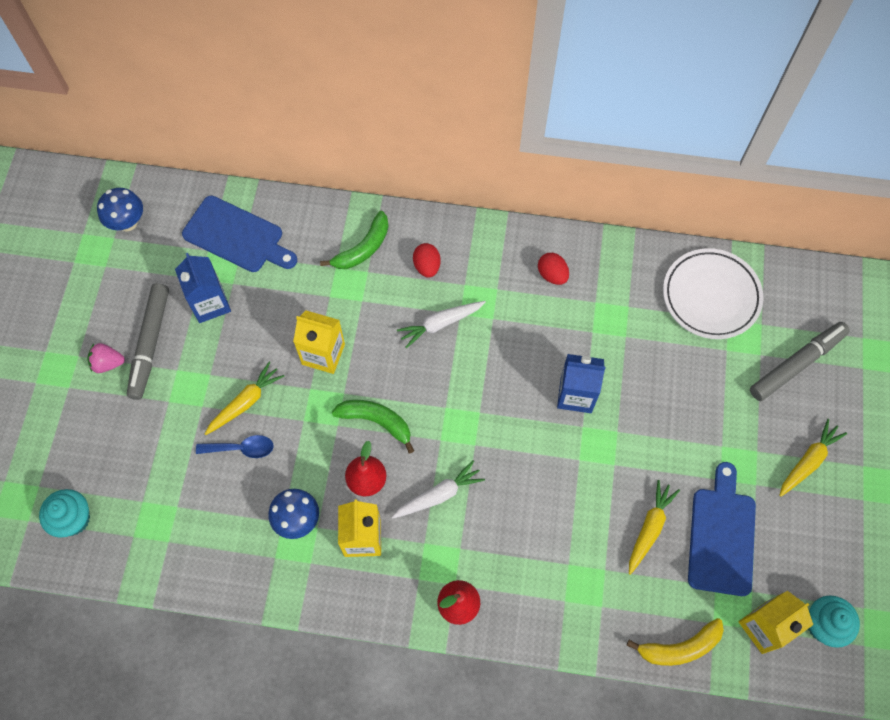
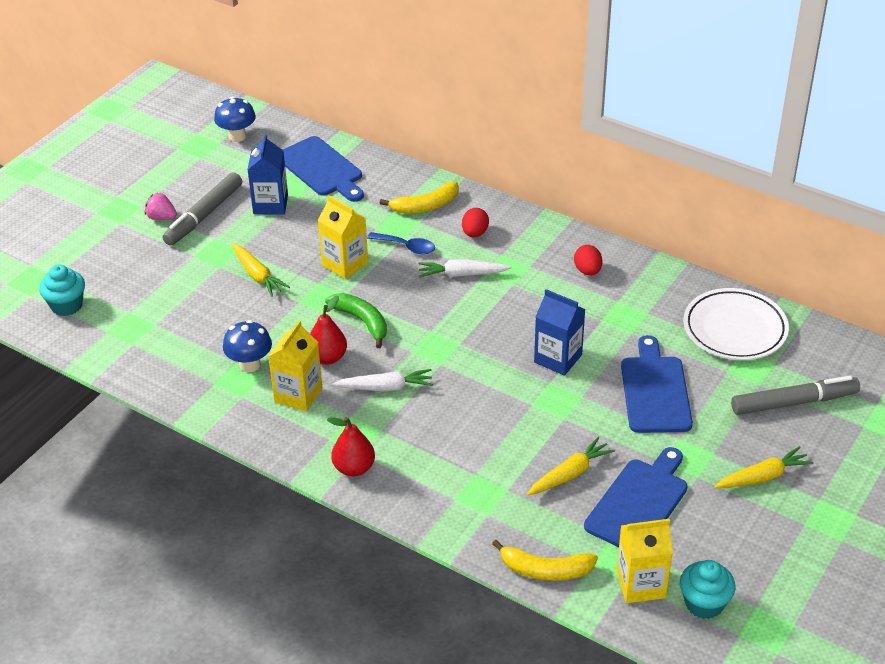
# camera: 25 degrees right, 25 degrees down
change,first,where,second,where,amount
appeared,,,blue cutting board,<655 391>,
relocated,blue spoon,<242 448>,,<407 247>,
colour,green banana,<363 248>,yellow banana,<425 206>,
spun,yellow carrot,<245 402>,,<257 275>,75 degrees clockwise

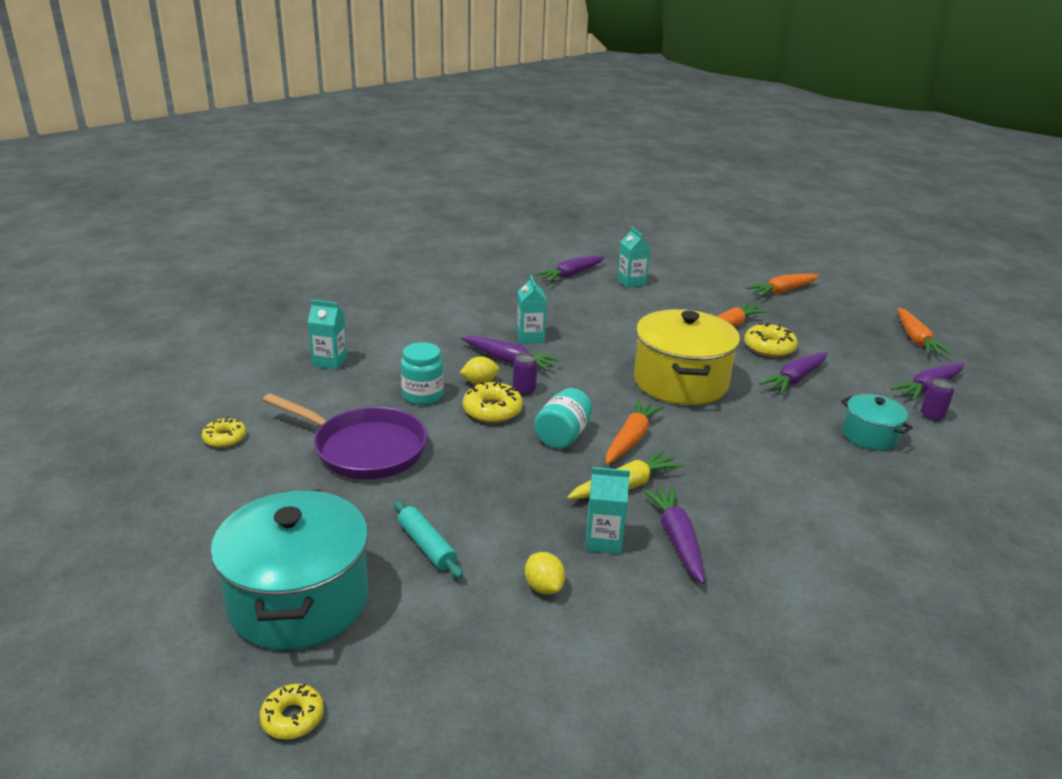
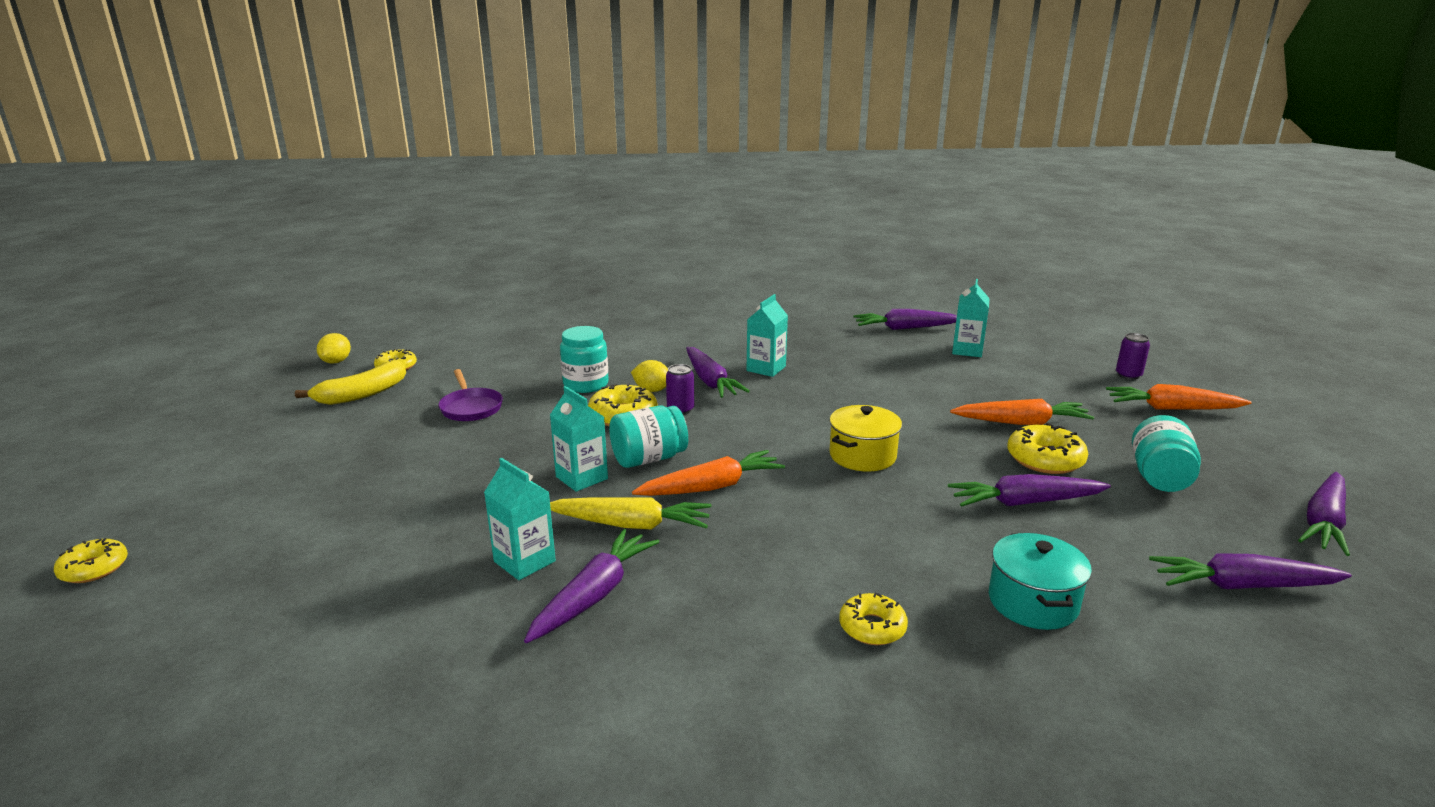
# camera: 40 degrees right, 5 degrees down
change,first,where,second,where,amount
missing,turquoise pot,<299 600>,,,
missing,turquoise rolling pin,<426 546>,,,
appeared,,,yellow banana,<362 394>,
appeared,,,yellow donut,<872 627>,
appeared,,,turquoise jar,<1159 477>,
relocated,turquoise carton,<330 361>,,<581 478>,
relocated,yellow lemon,<543 587>,,<336 361>,
relocated,purple can,<932 416>,,<1128 375>,
colour,orange carrot,<916 339>,purple carrot,<1323 522>,
size,purple pan,<364 449>,,<471 407>,x0.54
size,yellow pot,<680 382>,,<862 456>,x0.52

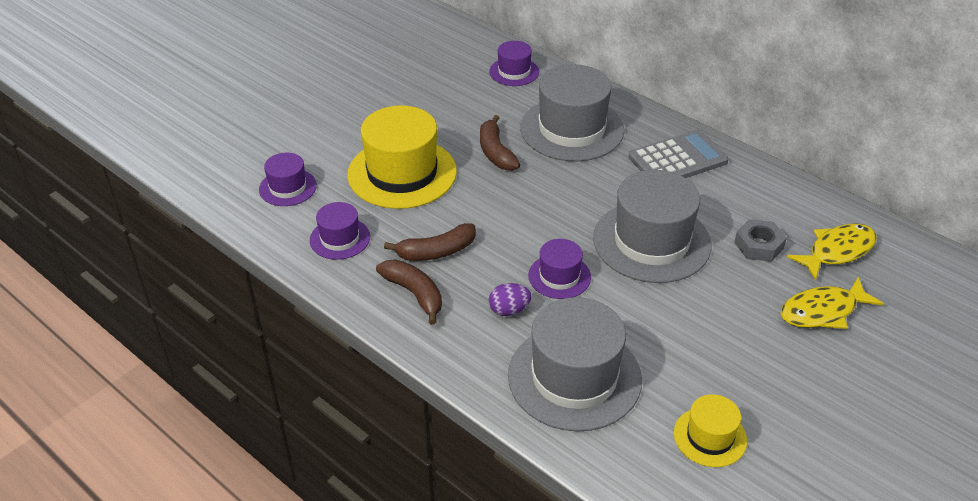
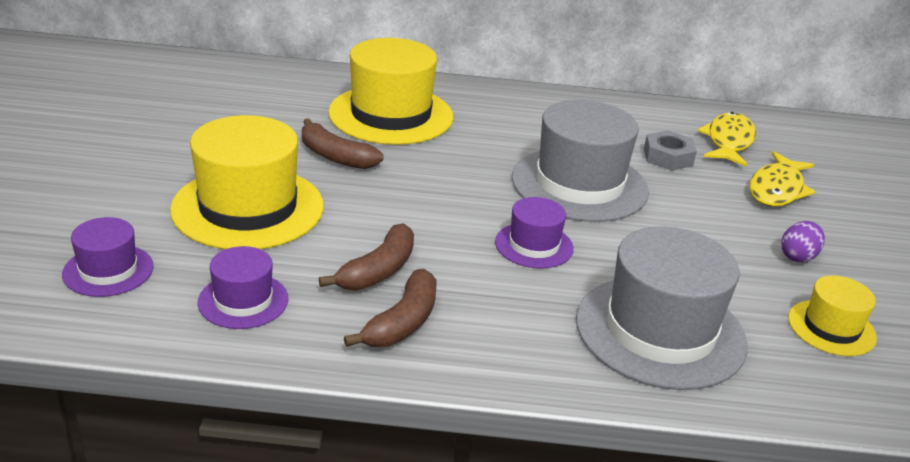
# camera: 40 degrees left, 10 degrees down
change,first,where,second,where,amount
missing,purple hat,<514 72>,,,
missing,grey calculator,<677 159>,,,
relocated,purple egg,<509 310>,,<798 256>,
colour,grey hat,<572 129>,yellow hat,<391 115>,
spun,brown banana,<414 294>,,<402 322>,105 degrees clockwise

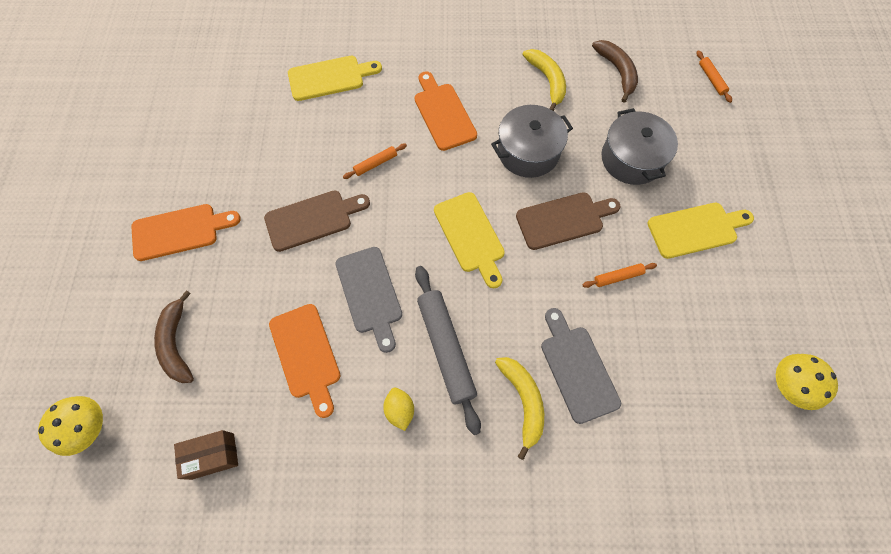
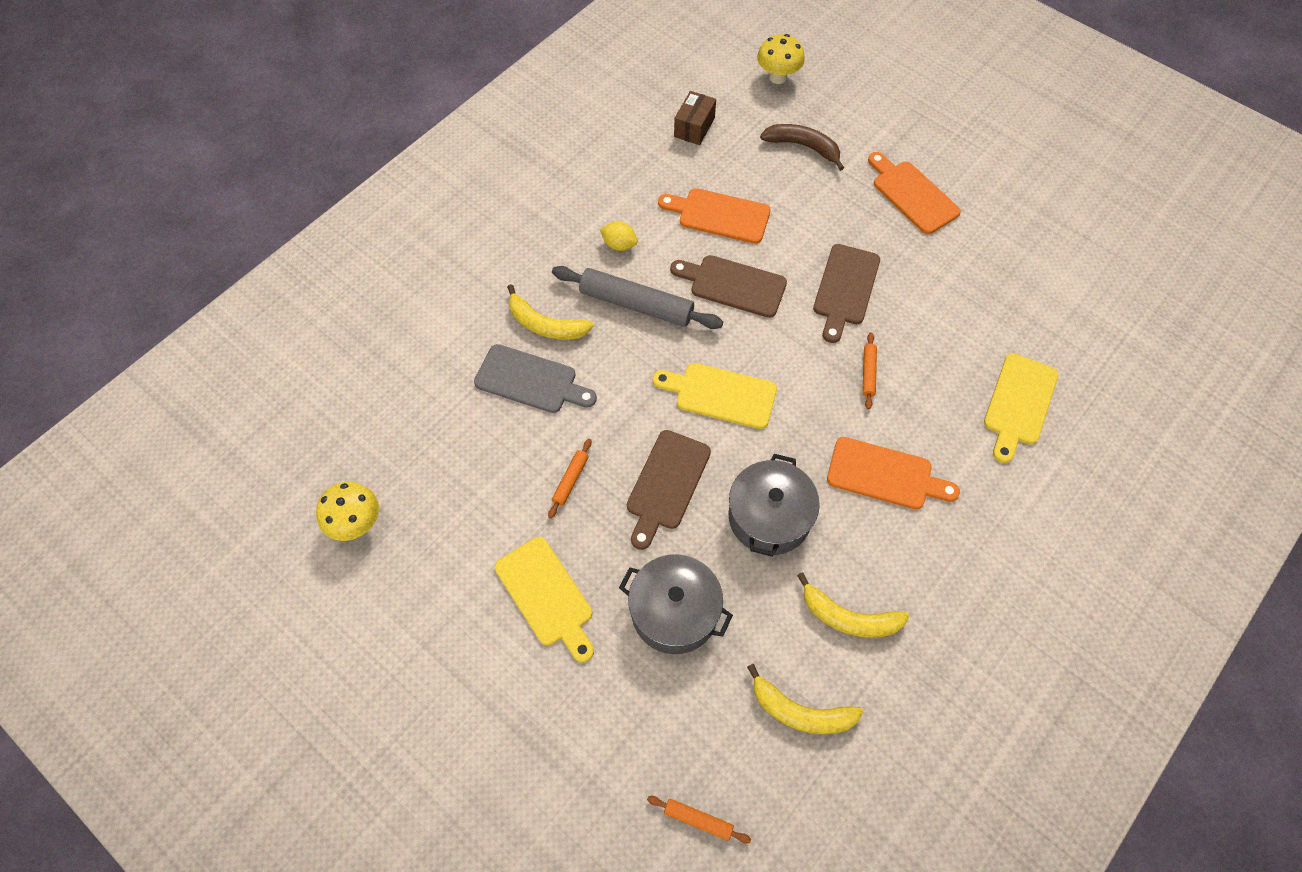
# camera: 130 degrees right, 5 degrees down
change,first,where,second,where,amount
colour,grey cutting board,<370 294>,brown cutting board,<733 285>,
colour,brown banana,<617 71>,yellow banana,<800 712>,
spun,orange cutting board,<180 231>,,<912 194>,120 degrees clockwise
spun,yellow cutting board,<696 229>,,<546 596>,60 degrees counterclockwise

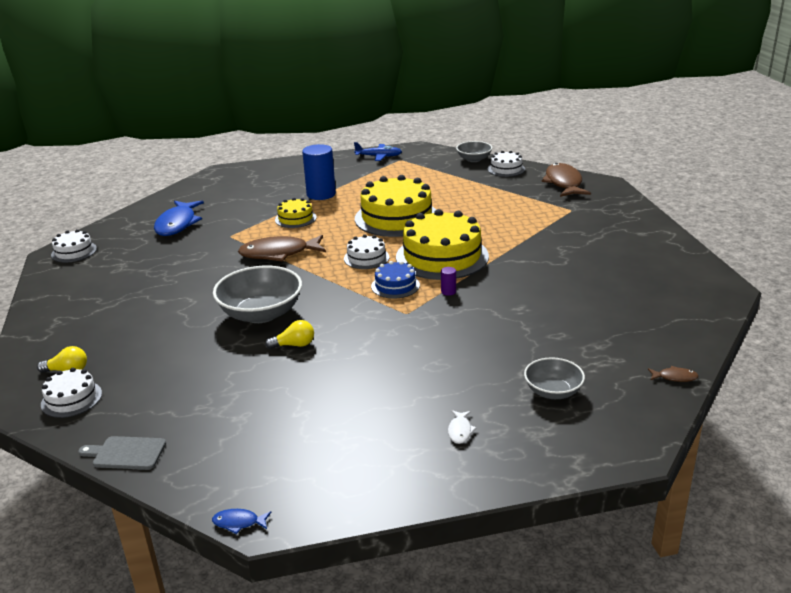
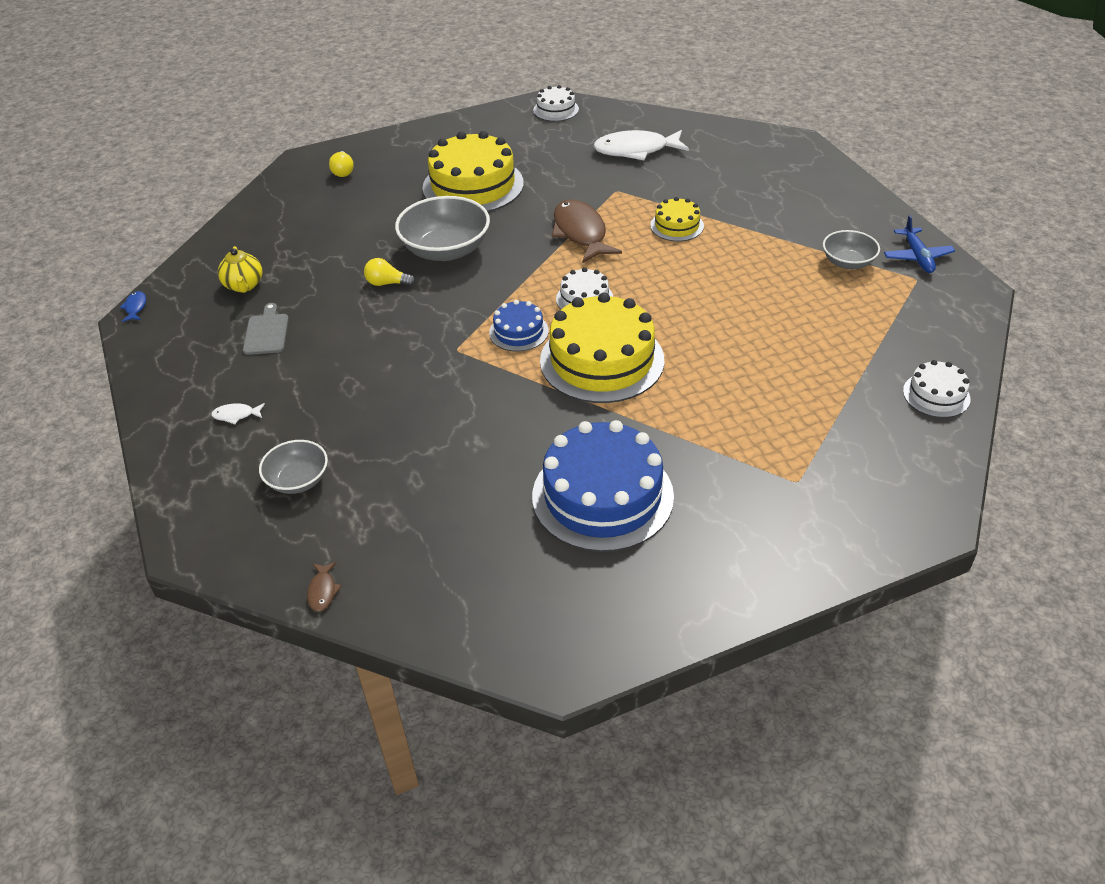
# camera: 80 degrees right, 15 degrees up
change,first,where,second,where,amount
missing,white cake,<71 399>,,,
missing,blue cylinder,<321 194>,,,
missing,purple cylinder,<448 291>,,,
missing,brown fish,<563 183>,,,
appeared,,,yellow teapot,<244 285>,
appeared,,,blue cake,<602 496>,
relocated,grey cutting board,<126 453>,,<266 332>,
relocated,yellow cake,<396 217>,,<473 185>,
relocated,grey bowl,<474 159>,,<847 262>,
colour,blue fish,<177 224>,white fish,<635 150>,
spun,yellow light bulb,<294 345>,,<387 283>,120 degrees clockwise

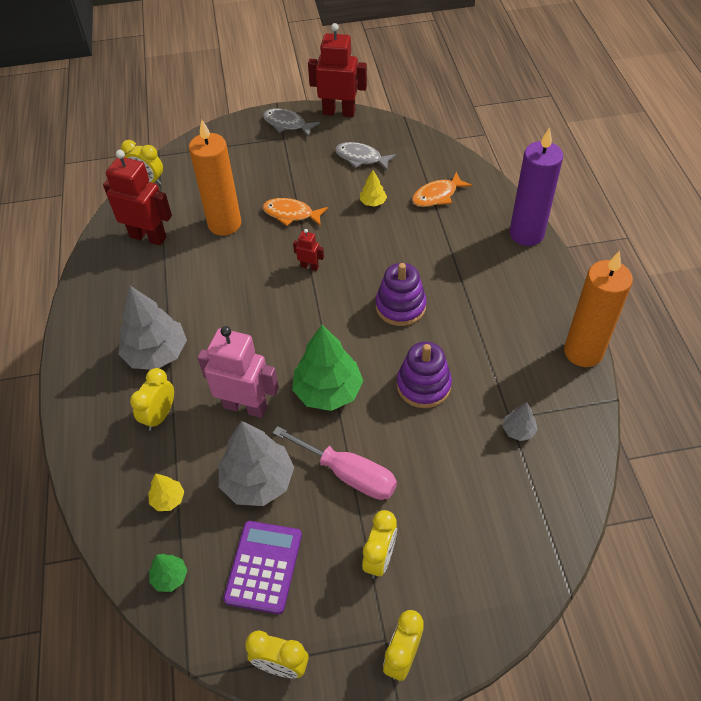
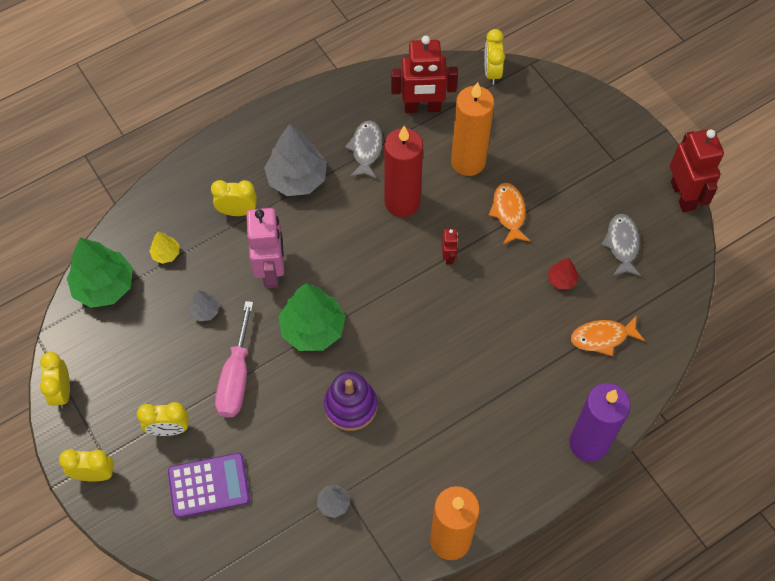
# camera: 65 degrees right, 10 degrees up
change,first,where,second,where,amount
missing,purple stacking toy,<400 306>,,,
appeared,,,red candle,<402 202>,
relocated,purple calculator,<263 567>,,<209 485>,
relocated,grey fish,<287 124>,,<366 149>,
colour,yellow tree,<373 202>,red tree,<561 280>,
spun,red robot,<148 237>,,<422 108>,90 degrees clockwise
spun,orange fish,<437 195>,,<602 337>,45 degrees counterclockwise
size,green tree,<170 577>,,<104 286>,x2.12
size,grey tree,<258 481>,,<205 311>,x0.47

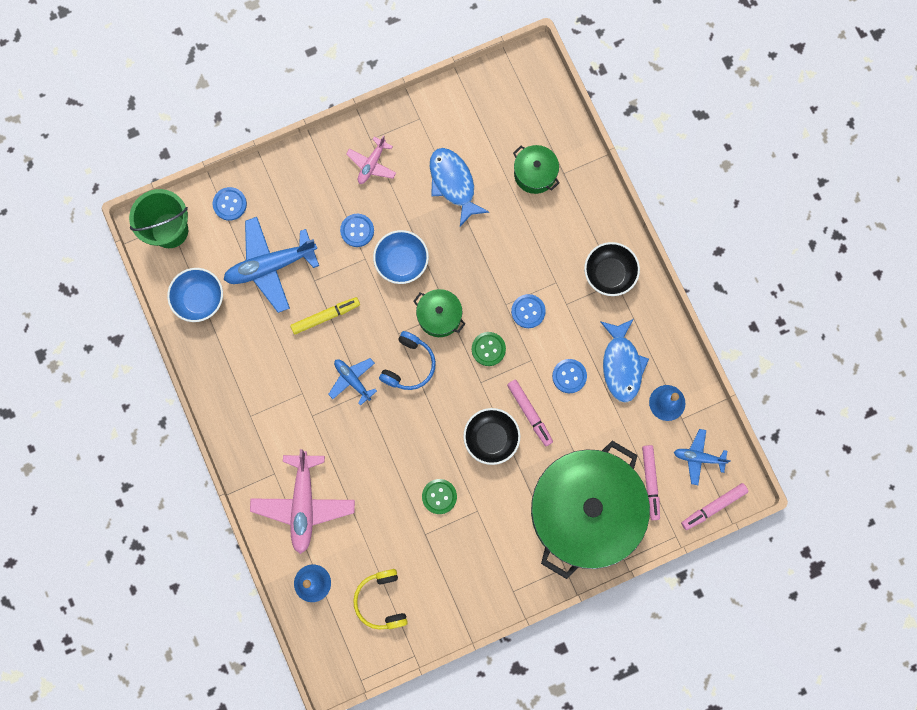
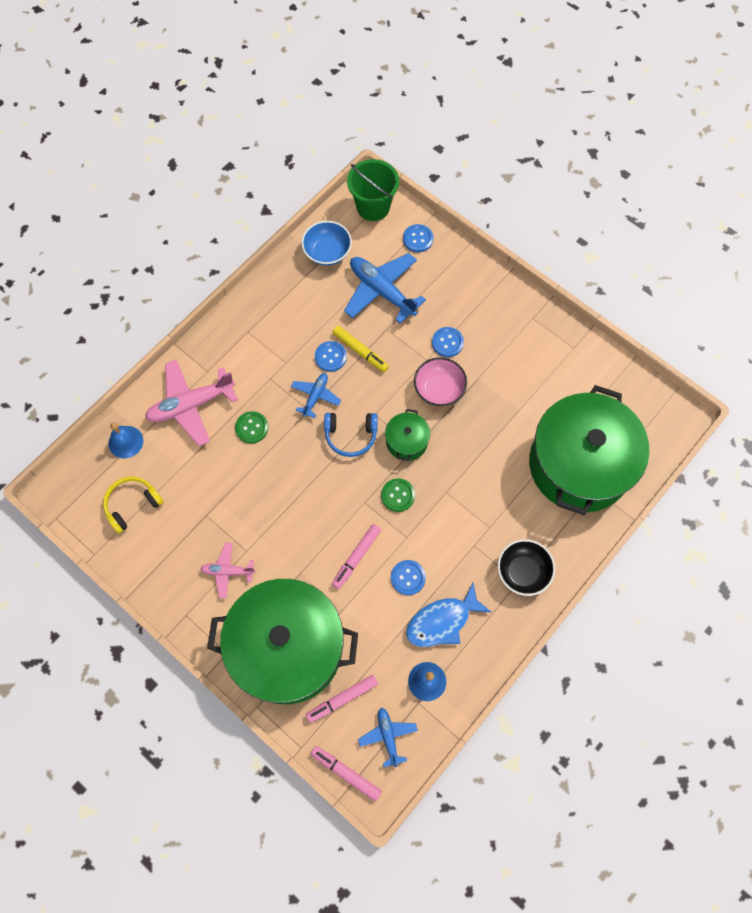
# camera: 65 degrees right, 10 degrees down
change,first,where,second,where,amount
missing,blue fish,<453 183>,,,
missing,black bowl,<491 438>,,,
relocated,pink plane,<372 164>,,<228 571>,
relocated,green button,<439 496>,,<252 428>,
relocated,blue button,<528 311>,,<330 357>,
colour,blue bowl,<401 262>,pink bowl,<439 389>,
size,green pot,<535 174>,,<579 464>,x2.42

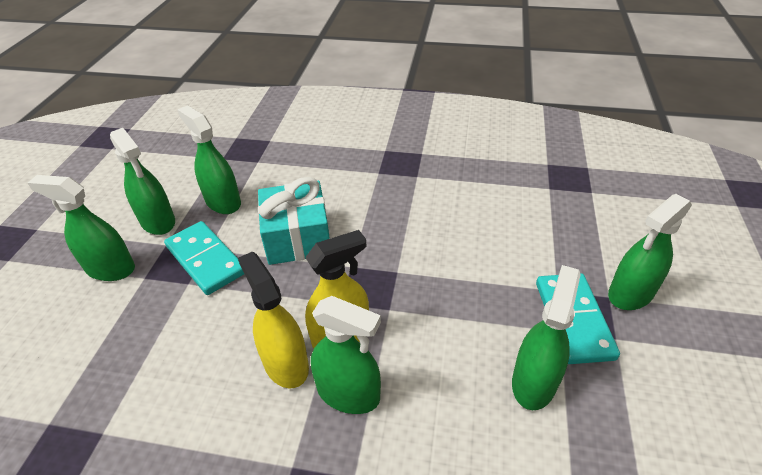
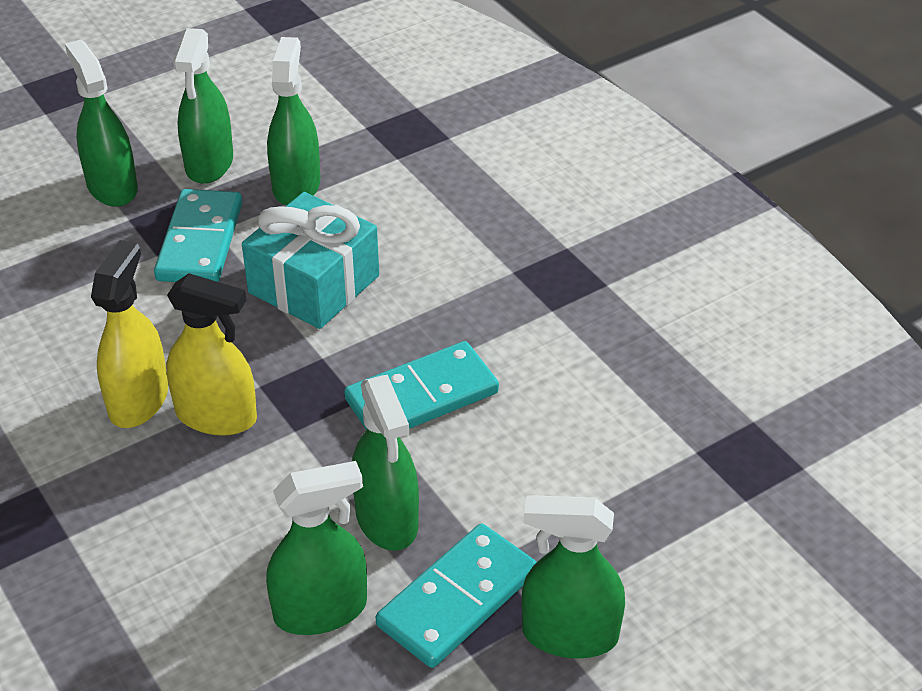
# camera: 45 degrees right, 0 degrees up
change,first,where,second,where,amount
appeared,,,turquoise domino,<421 396>,
relocated,green spray bottle,<348 393>,,<387 519>,

